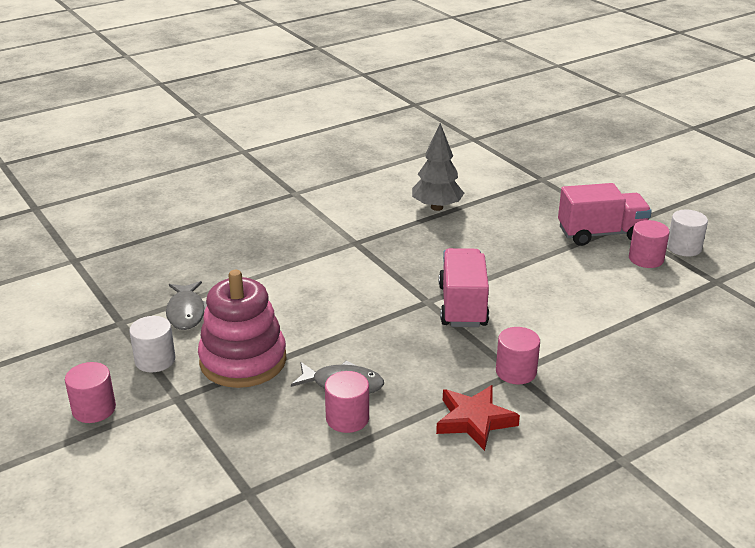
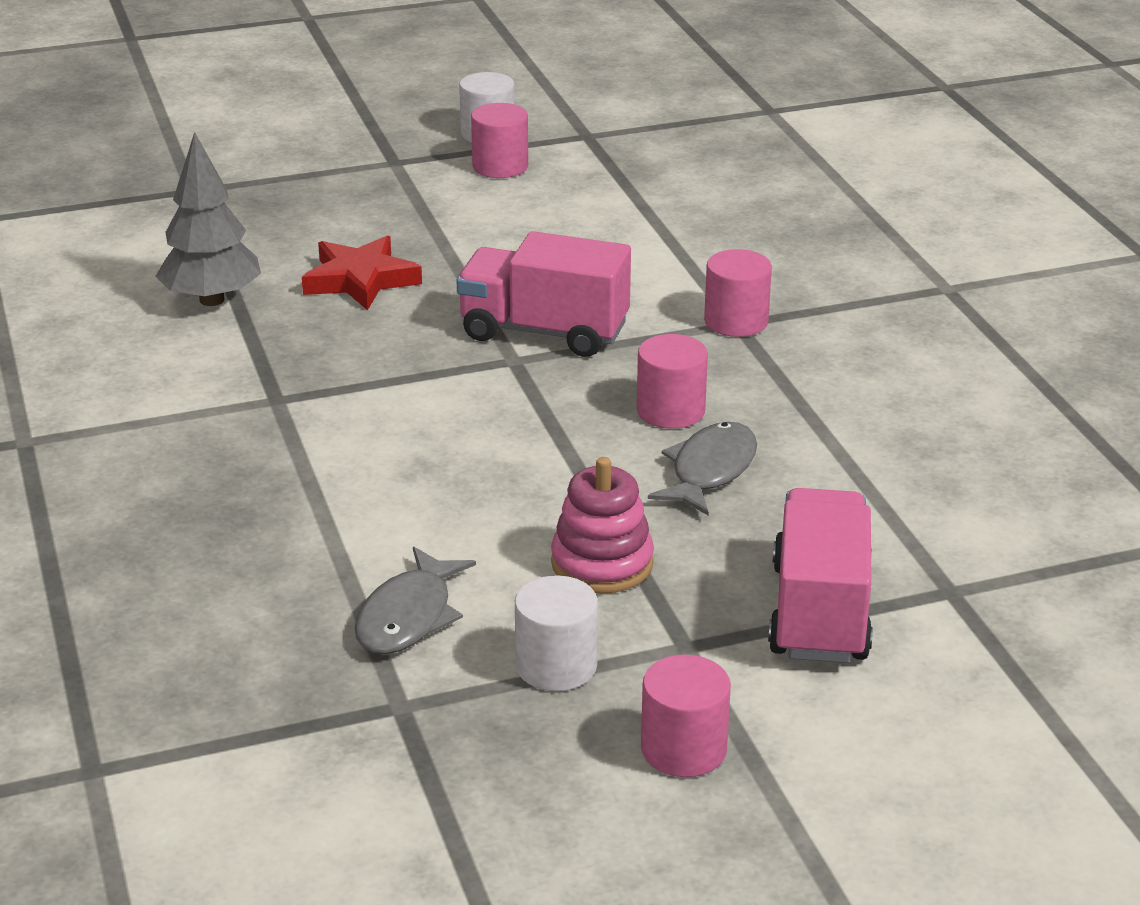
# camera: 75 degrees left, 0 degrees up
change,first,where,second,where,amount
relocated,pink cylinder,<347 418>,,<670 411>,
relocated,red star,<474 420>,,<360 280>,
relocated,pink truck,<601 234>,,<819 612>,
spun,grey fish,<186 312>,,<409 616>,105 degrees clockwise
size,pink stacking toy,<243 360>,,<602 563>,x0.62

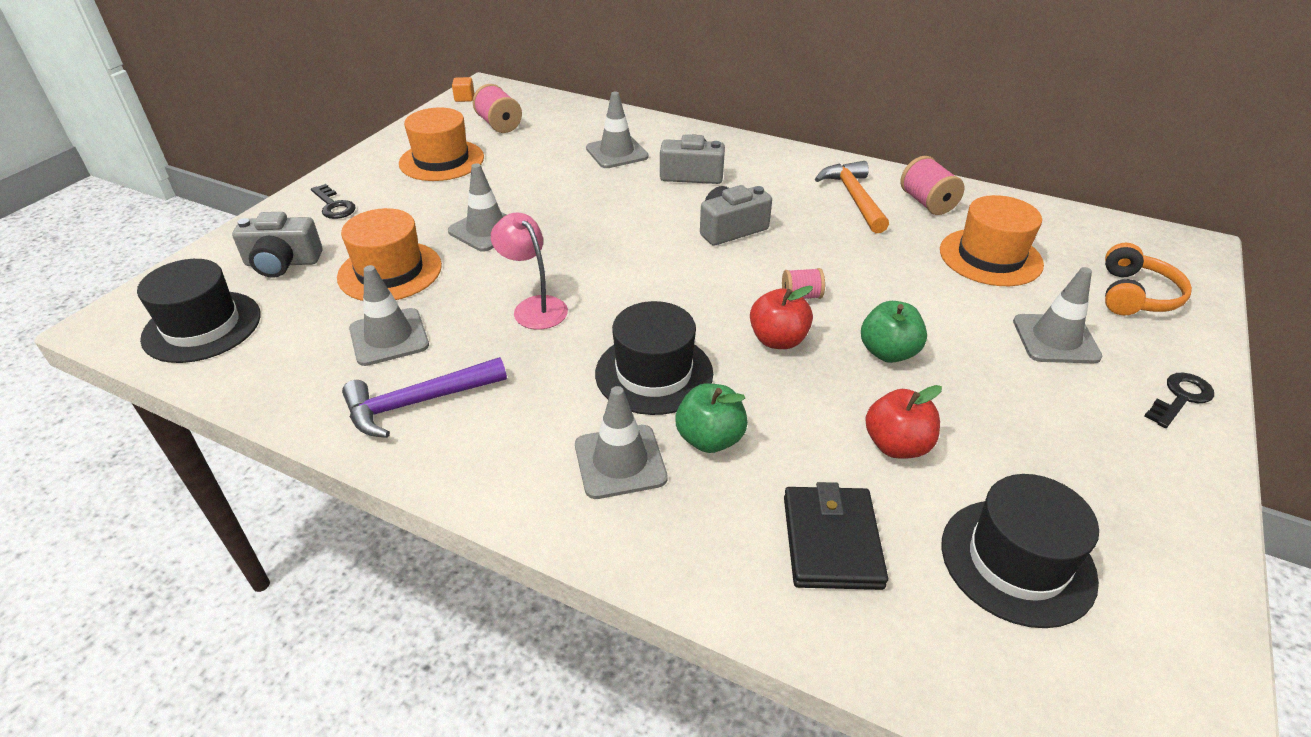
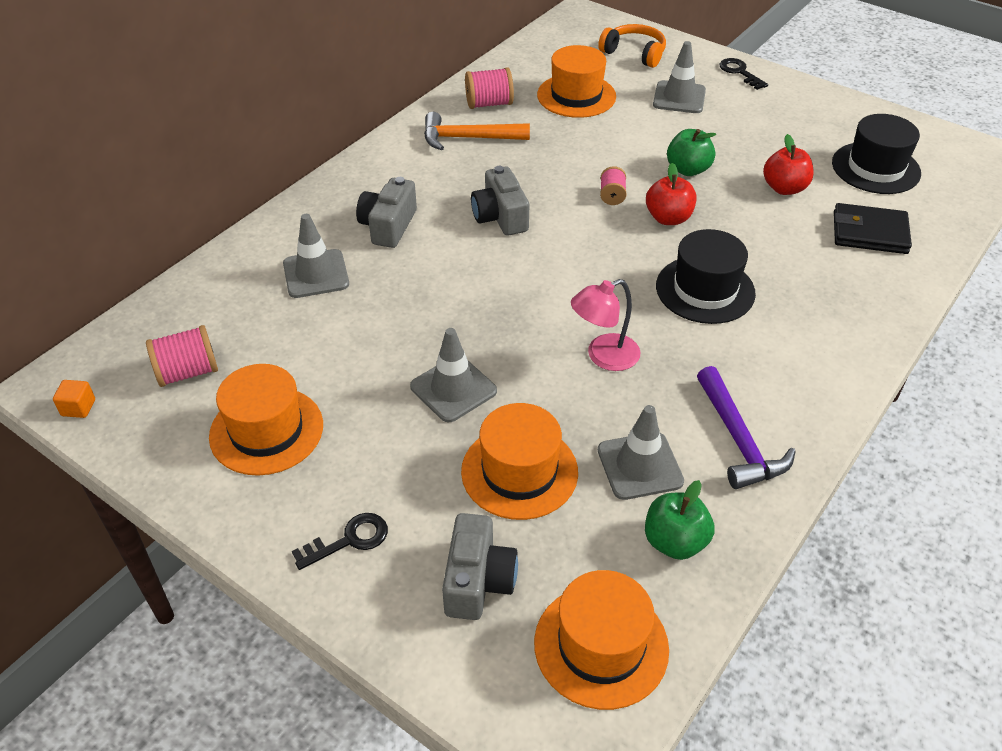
# camera: 80 degrees left, 5 degrees up
change,first,where,second,where,amount
missing,grey traffic cone,<620 462>,,,
relocated,green apple,<710 439>,,<675 542>,
colour,black hat,<202 326>,orange hat,<601 645>,

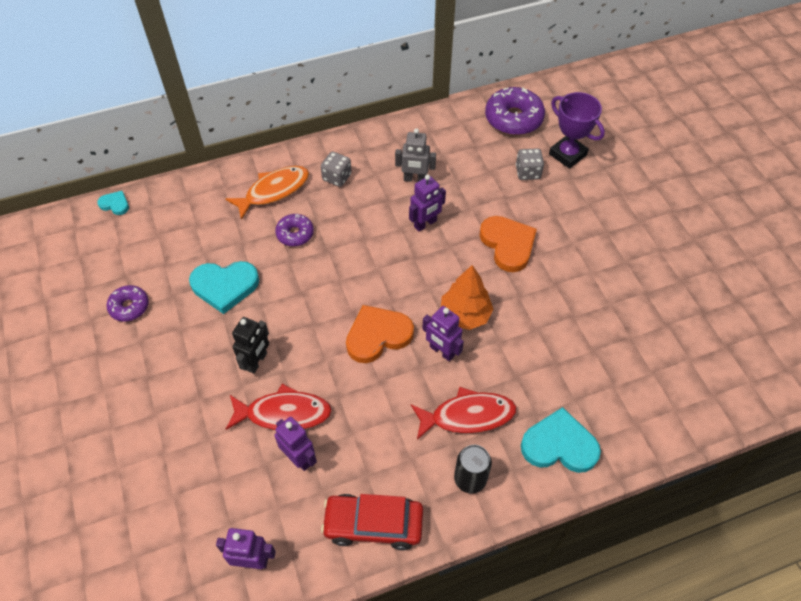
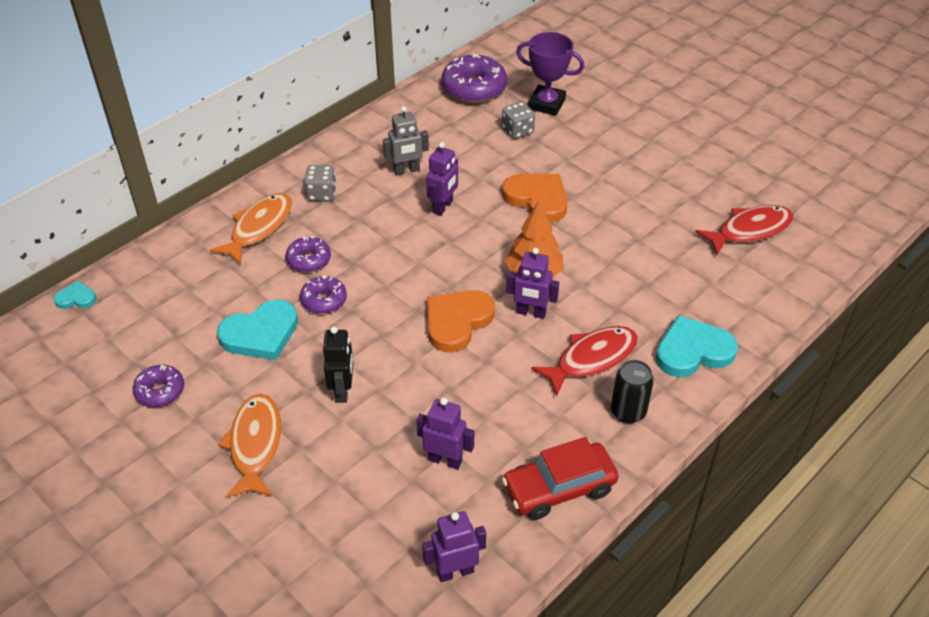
# camera: 25 degrees left, 10 degrees down
change,first,where,second,where,amount
appeared,,,orange fish,<255 444>,
appeared,,,purple donut,<324 300>,
relocated,red fish,<284 413>,,<749 230>,

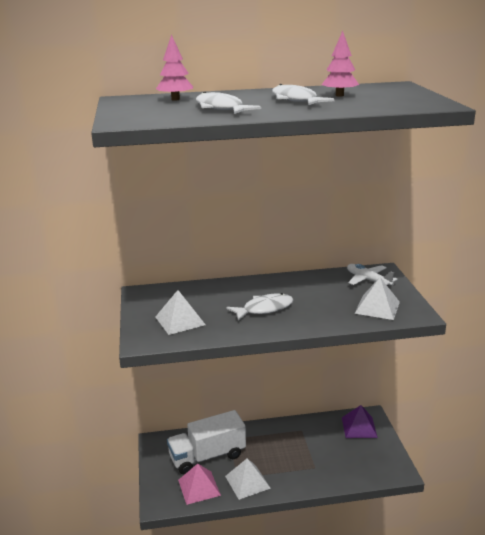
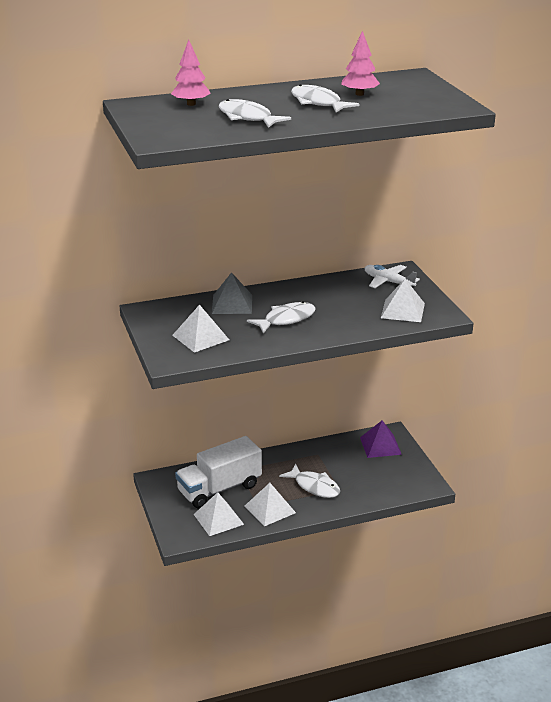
# camera: 10 degrees left, 5 degrees up
change,first,where,second,where,amount
appeared,,,grey pyramid,<232 304>,
appeared,,,white fish,<314 486>,
colour,pink pyramid,<199 487>,white pyramid,<218 519>,

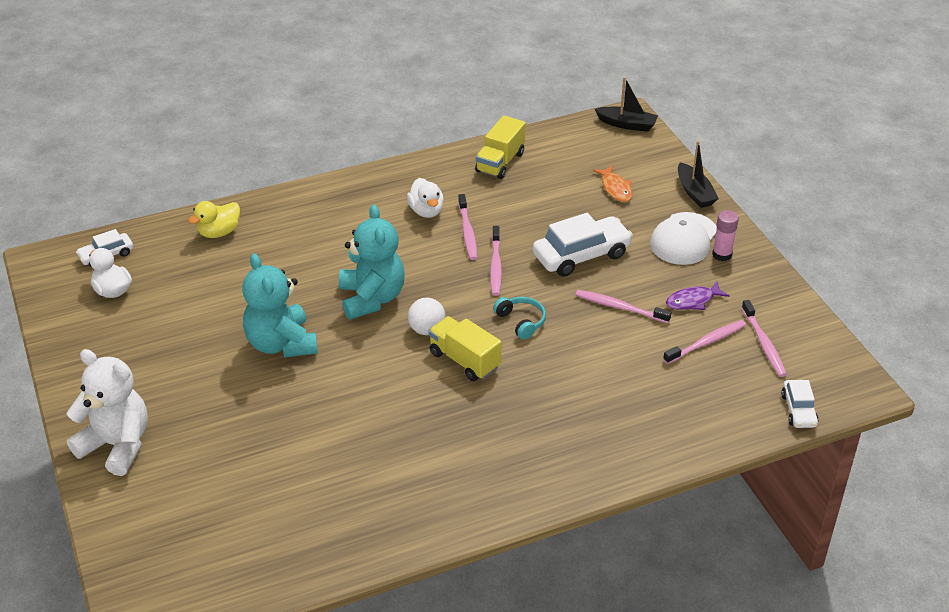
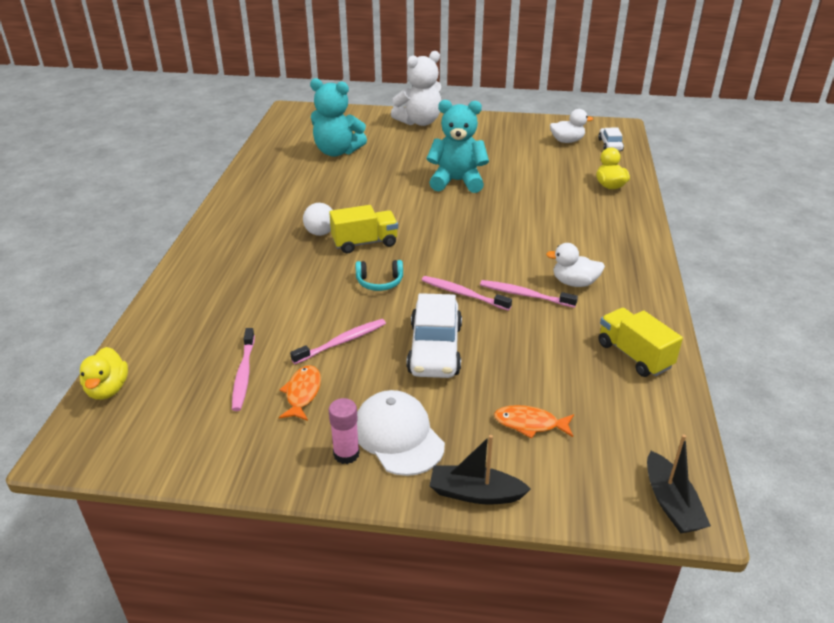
# camera: 120 degrees right, 5 degrees down
change,first,where,second,where,amount
missing,pink toothbrush,<764 343>,,,
relocated,turquoise teddy bear,<372 298>,,<337 152>,
relocated,white ball,<427 330>,,<320 233>,
exchanged,white car,<798 410>,yellow duck,<108 389>,
colour,purple fish,<693 301>,orange fish,<302 393>,
spun,black boat,<627 124>,,<671 503>,60 degrees counterclockwise

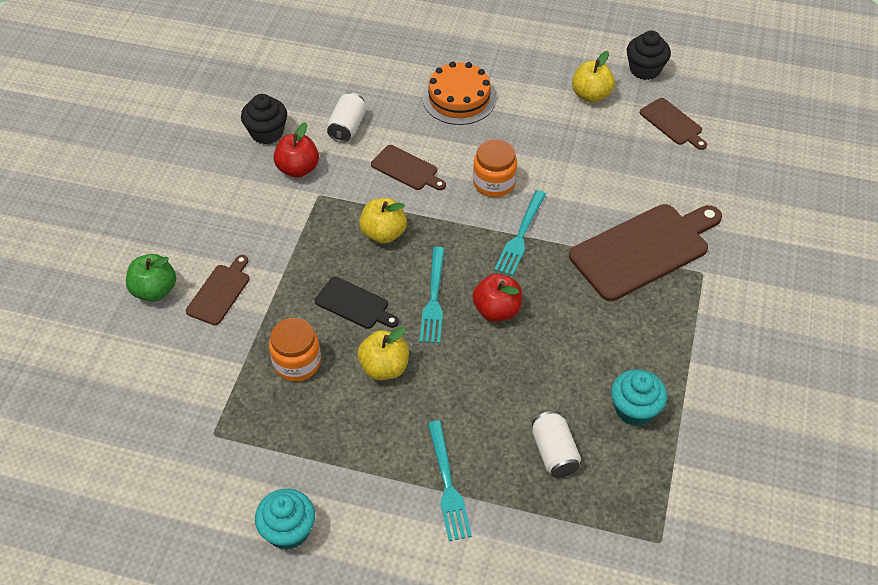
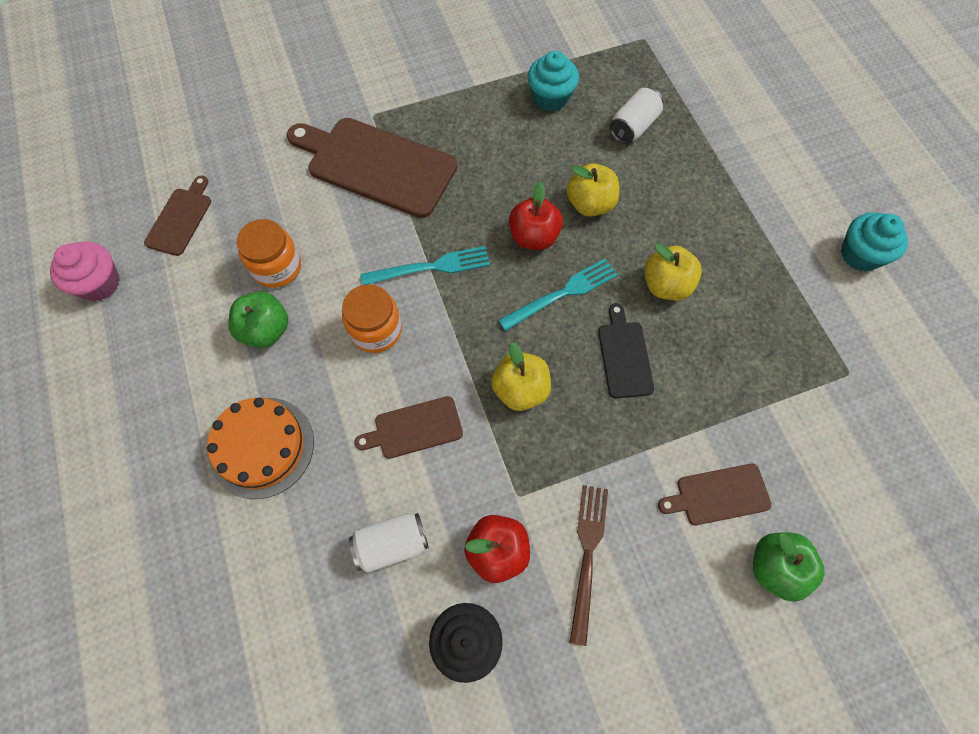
# camera: 125 degrees left, 15 degrees up
change,first,where,second,where,amount
missing,turquoise fork,<448 484>,,,
appeared,,,green apple,<266 330>,
appeared,,,brown fork,<587 555>,
relocated,orange jar,<297 362>,,<277 267>,
relocated,yellow apple,<591 95>,,<590 204>,
colour,black cupcake,<645 69>,pink cupcake,<99 283>,
spun,brown cutting board,<407 169>,,<414 428>,105 degrees counterclockwise

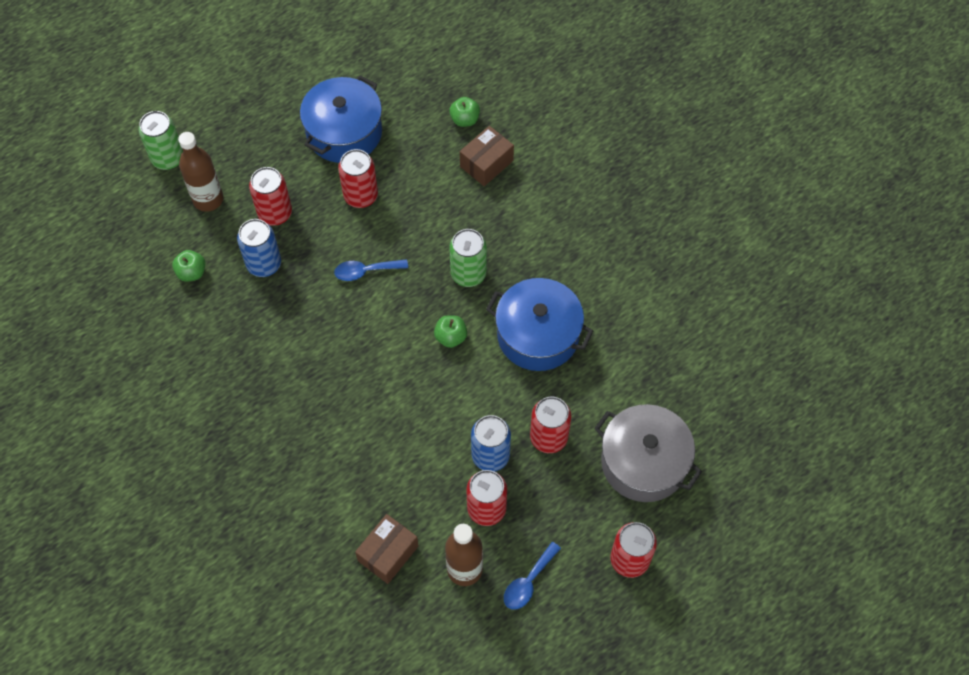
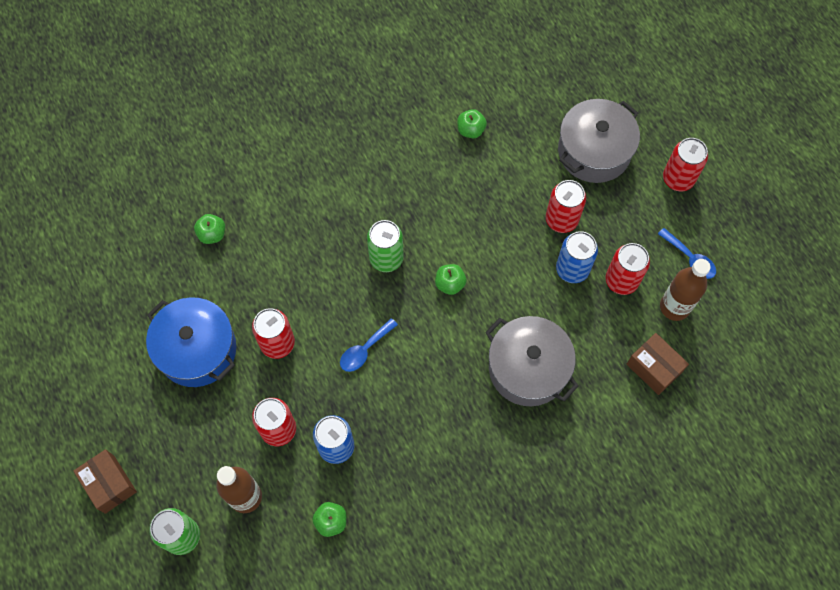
# camera: 80 degrees left, 5 degrees up
change,first,where,second,where,amount
missing,blue pot,<538 335>,,,
appeared,,,green apple,<471 130>,
appeared,,,grey pot,<528 368>,
relocated,brown box,<486 163>,,<109 484>,
spun,blue spoon,<365 271>,,<365 350>,45 degrees clockwise

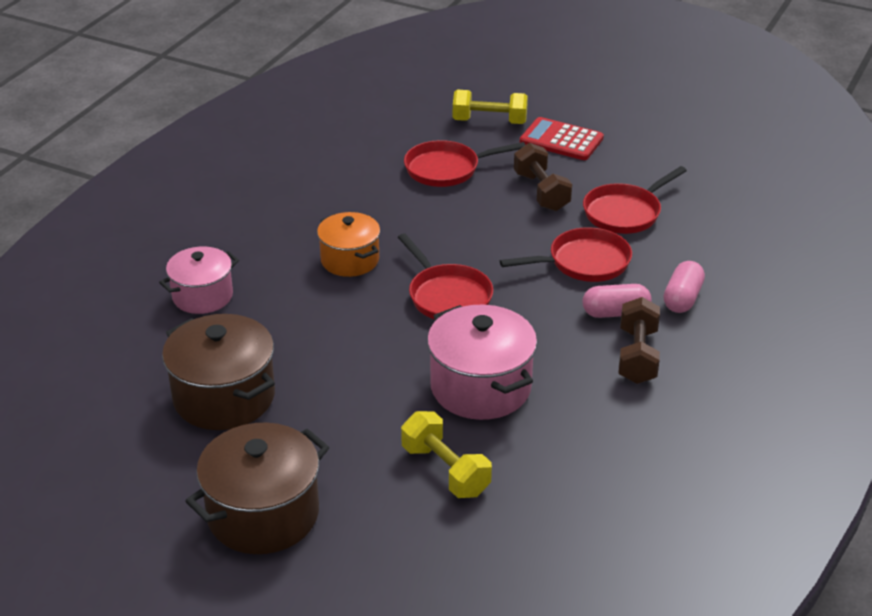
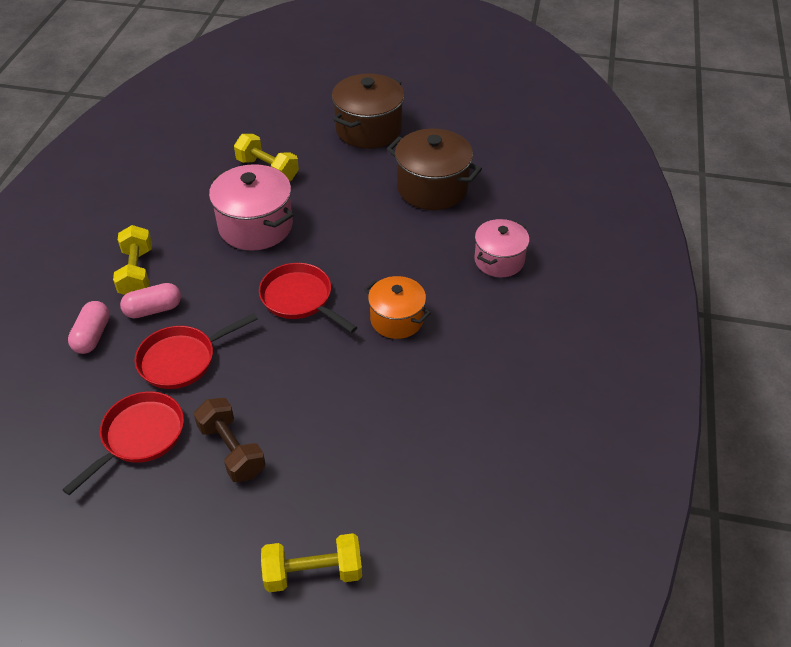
# camera: 165 degrees right, 10 degrees up
change,first,where,second,where,amount
missing,red pan,<446 169>,,,
missing,red calculator,<561 140>,,,
colour,brown dumbbell,<637 356>,yellow dumbbell,<137 272>,

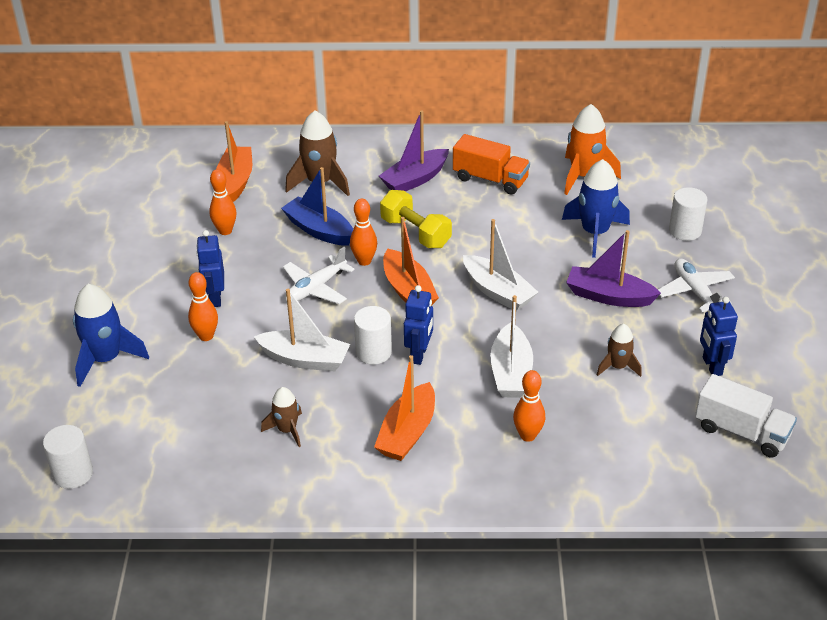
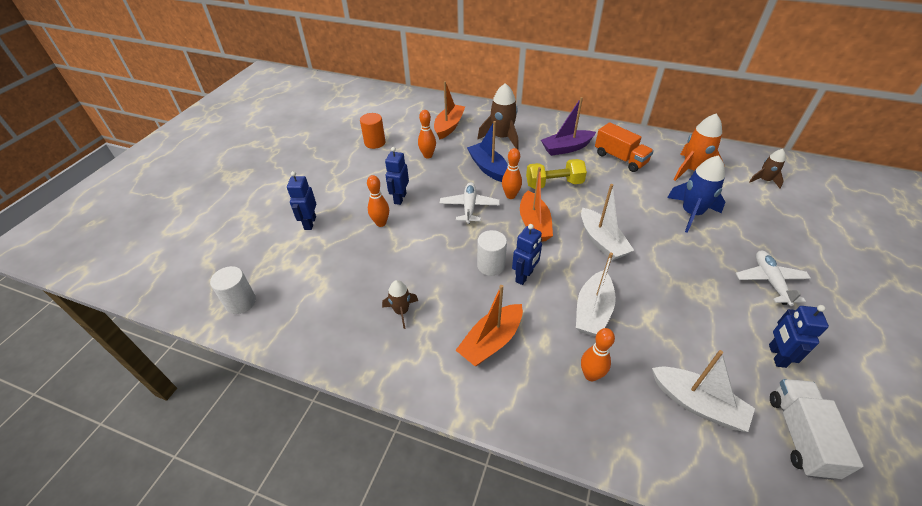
# camera: 20 degrees right, 5 degrees up
change,first,where,second,where,amount
missing,purple boat,<608 296>,,,
missing,white cylinder,<685 231>,,,
appeared,,,orange cylinder,<375 143>,
relocated,white boat,<305 359>,,<697 404>,
relocated,brown rocket,<617 367>,,<764 180>,
exchanged,blue rocket,<106 359>,blue robot,<310 223>,
spun,white plane,<316 288>,,<469 207>,120 degrees clockwise
spun,yellow dumbbell,<415 233>,,<554 184>,75 degrees counterclockwise
spun,white truck,<741 432>,,<799 435>,135 degrees counterclockwise

